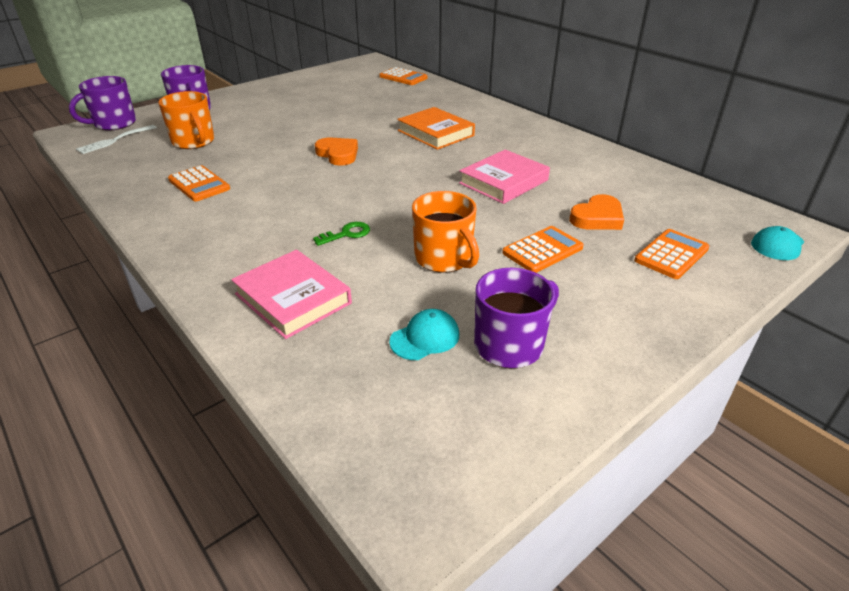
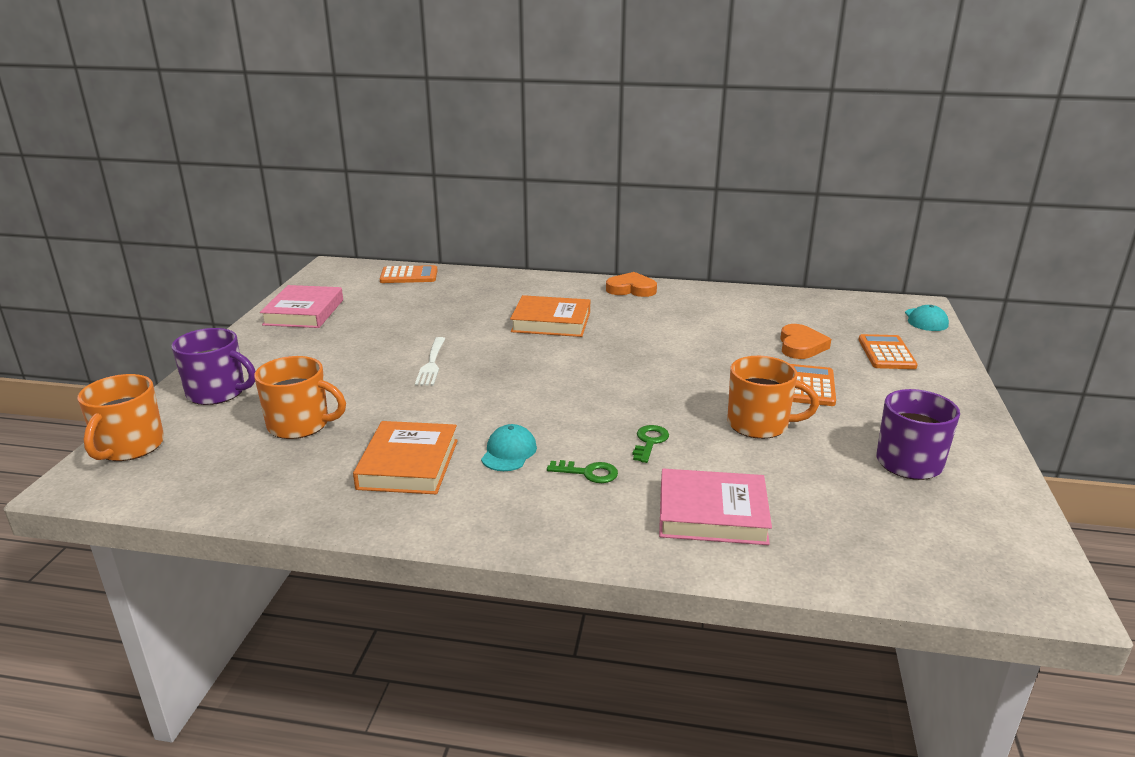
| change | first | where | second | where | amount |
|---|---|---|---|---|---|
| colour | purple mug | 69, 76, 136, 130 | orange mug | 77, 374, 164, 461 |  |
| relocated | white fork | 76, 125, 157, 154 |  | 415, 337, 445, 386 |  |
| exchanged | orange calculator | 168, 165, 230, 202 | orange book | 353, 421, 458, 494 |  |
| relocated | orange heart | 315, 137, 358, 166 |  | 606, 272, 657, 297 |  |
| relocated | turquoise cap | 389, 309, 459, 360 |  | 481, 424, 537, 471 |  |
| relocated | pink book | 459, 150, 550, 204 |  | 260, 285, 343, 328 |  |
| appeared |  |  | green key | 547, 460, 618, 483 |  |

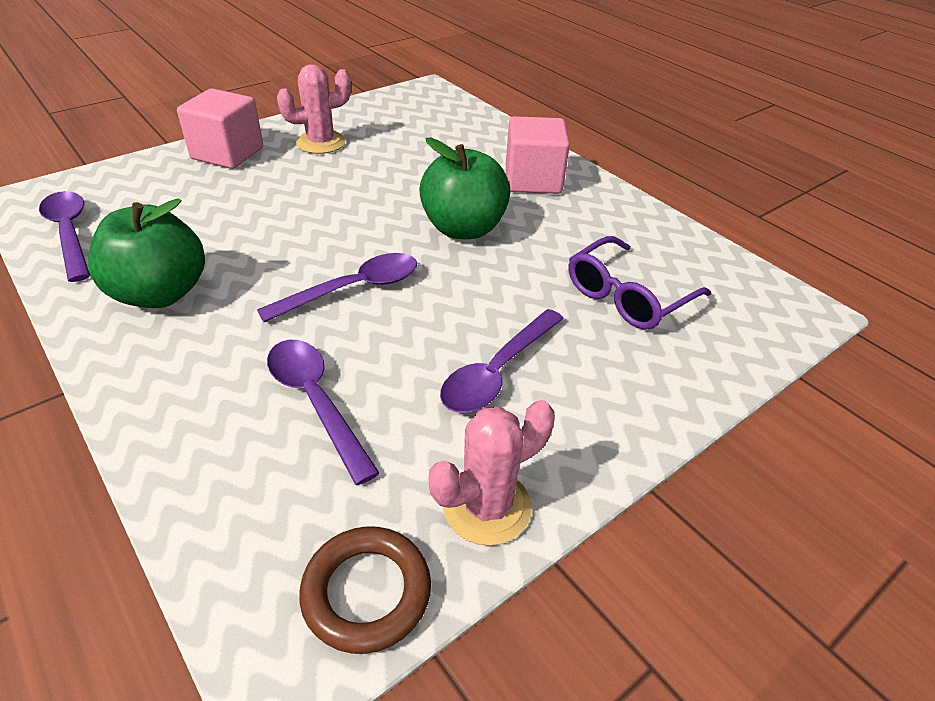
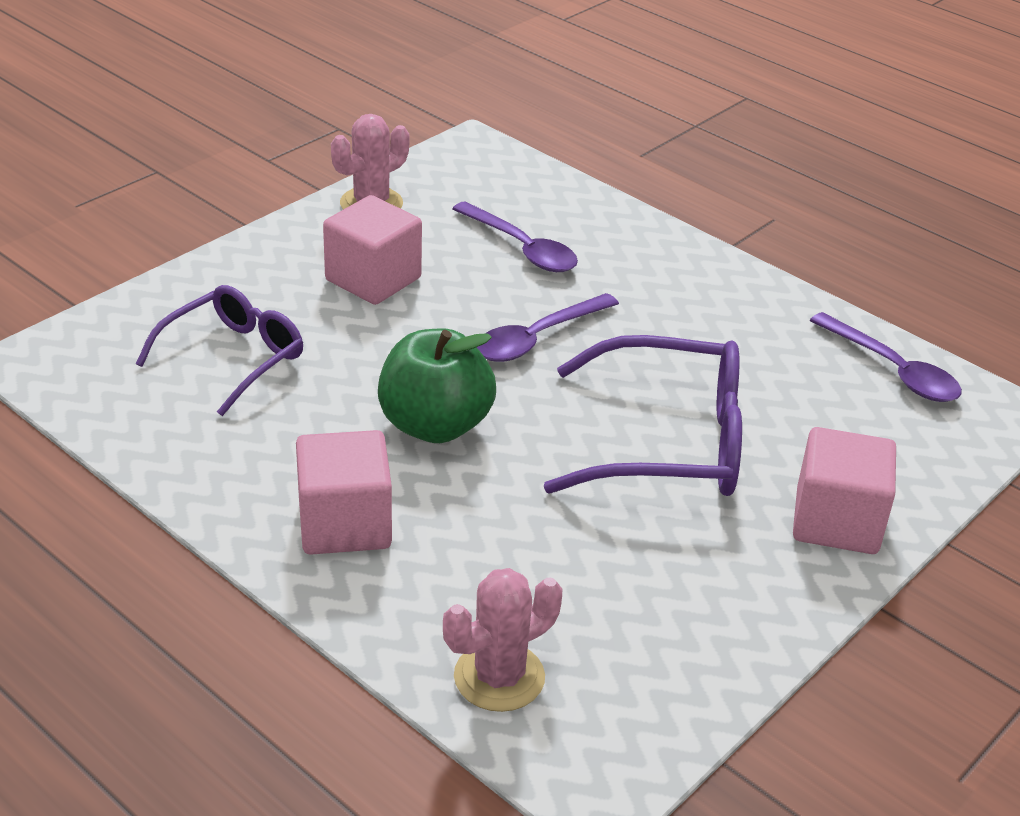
| change | first | where | second | where | amount |
|---|---|---|---|---|---|
| missing | green apple | 88, 198, 205, 308 |  |  |  |
| relocated | pink cactus | 277, 64, 351, 154 |  | 443, 568, 562, 712 |  |
| missing | brown ring | 299, 526, 431, 654 |  |  |  |
| exchanged | purple spoon | 440, 309, 564, 413 | pink cube | 323, 195, 422, 305 |  |
| appeared |  |  | purple glasses | 544, 335, 742, 496 |  |

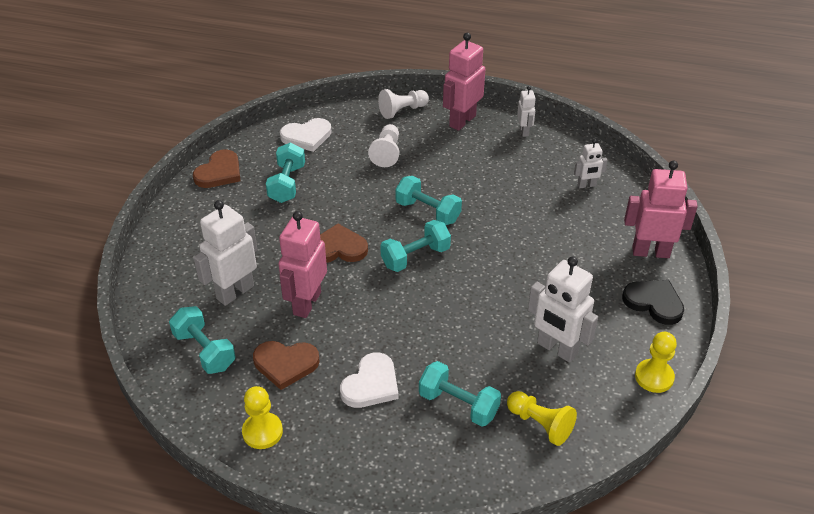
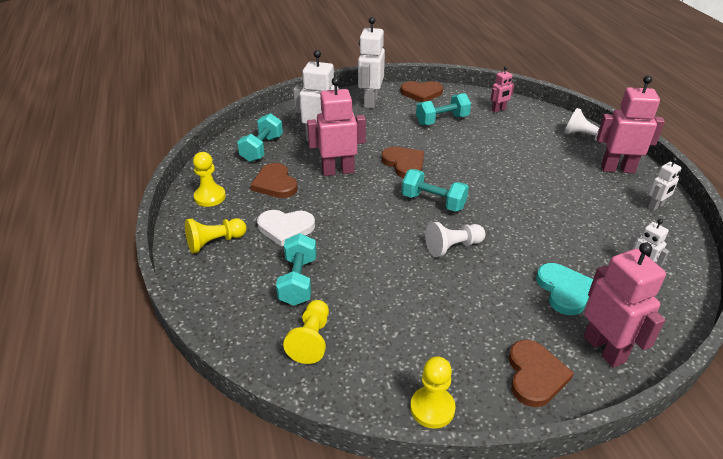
| change | first | where | second | where | amount |
|---|---|---|---|---|---|
| exchanged | white heart | 280, 118, 332, 152 | pink robot | 490, 66, 515, 112 |  |
| relocated | white pawn | 368, 124, 399, 167 |  | 425, 222, 485, 257 |  |
| missing | turquoise dumbbell | 395, 176, 462, 225 |  |  |  |
| relocated | white robot | 528, 257, 598, 363 |  | 358, 17, 385, 108 |  |
| colour | black heart | 622, 280, 684, 325 | brown heart | 508, 340, 574, 407 |  |
| appeared |  |  | yellow pawn | 185, 218, 247, 254 |  |
| appeared |  |  | turquoise heart | 536, 263, 593, 315 |  |

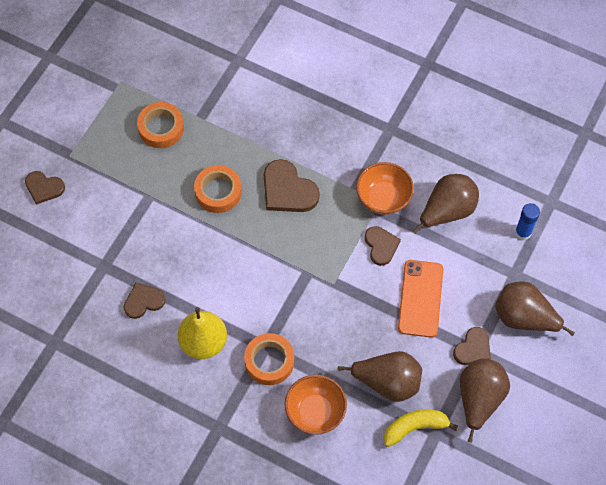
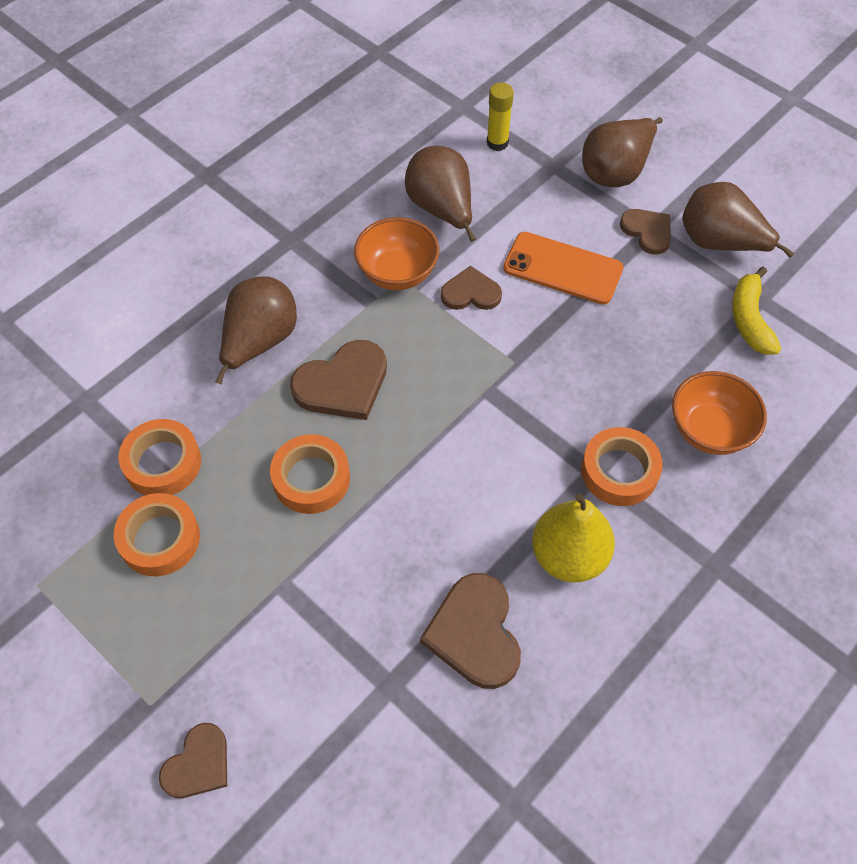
| change | first | where | second | where | amount |
|---|---|---|---|---|---|
| size | brown heart | 124, 283, 165, 319 |  | 420, 573, 521, 689 | x1.58 |
| relocated | brown pear | 337, 351, 422, 402 |  | 215, 276, 297, 385 |  |
| colour | blue glue stick | 515, 203, 540, 240 | yellow glue stick | 487, 83, 514, 151 |  |
| appeared |  |  | orange tape | 118, 419, 201, 496 |  |

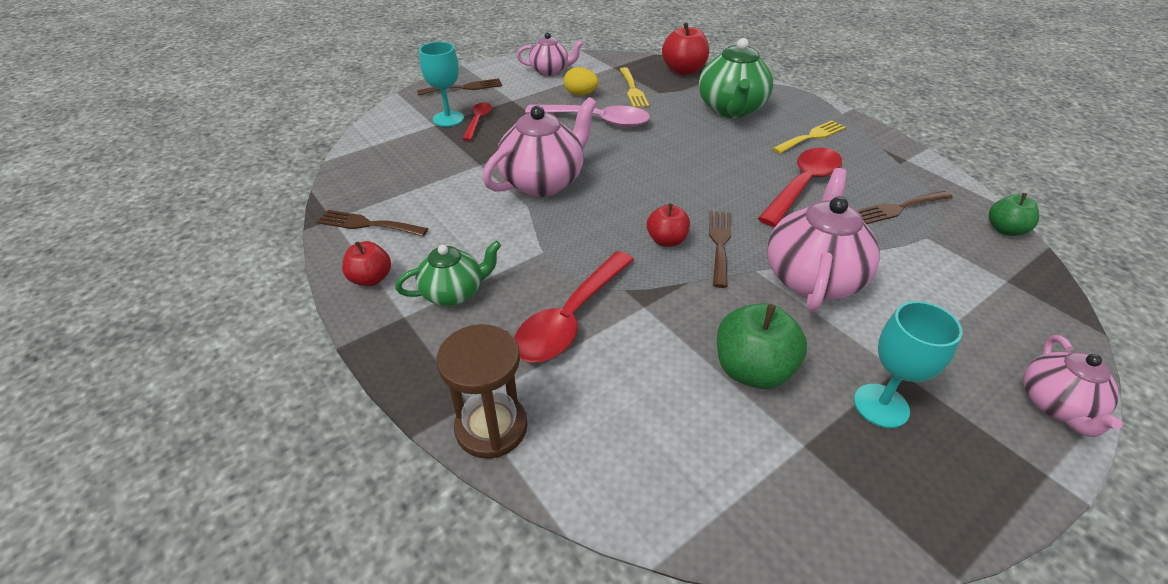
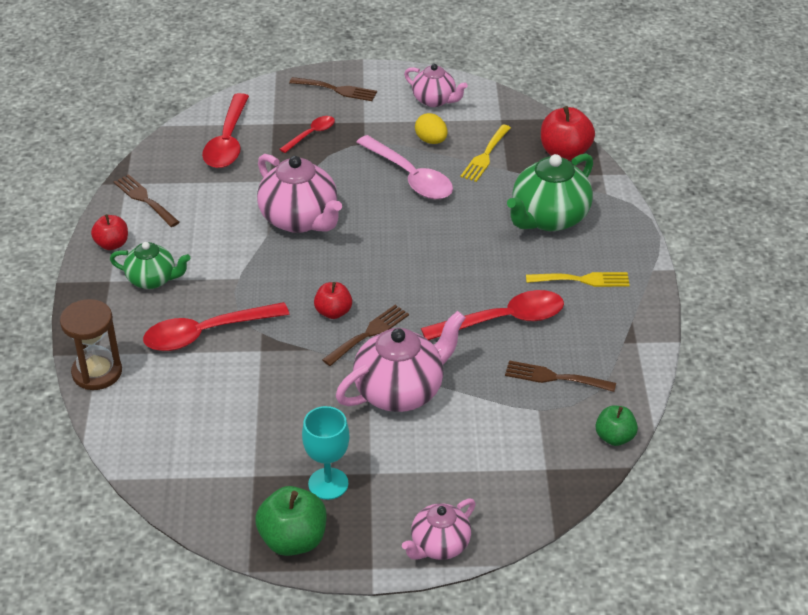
| change | first | where | second | where | amount |
|---|---|---|---|---|---|
| missing | turquoise goblet | 419, 42, 464, 127 |  |  |  |
| spun | pink teapot | 482, 97, 597, 197 |  | 257, 154, 342, 233 | 60 degrees clockwise |
| relocated | green apple | 717, 303, 807, 389 |  | 255, 486, 327, 556 |  |
| appeared |  |  | red spoon | 202, 93, 249, 168 |  |

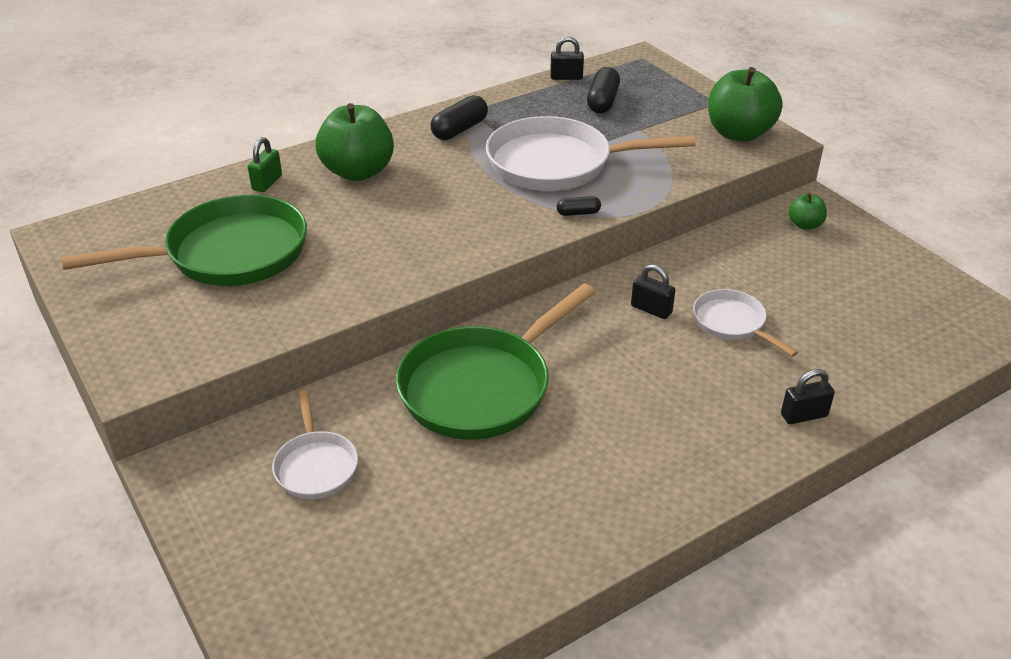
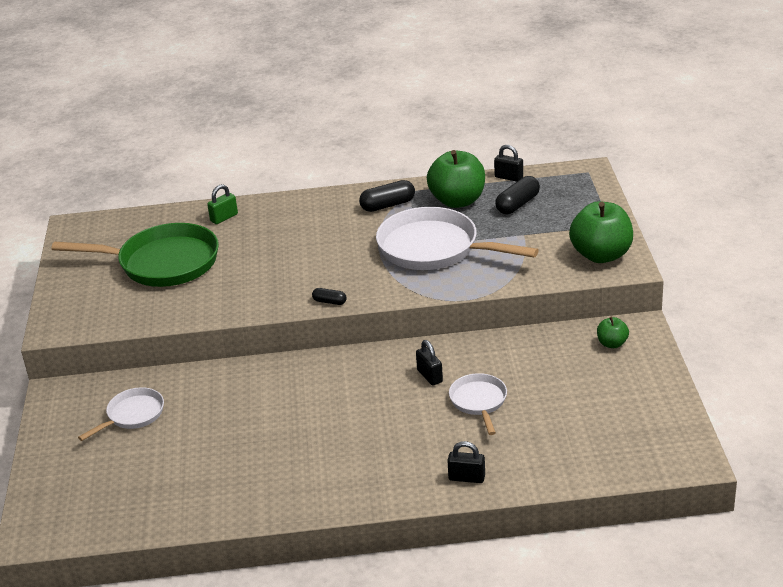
| change | first | where | second | where | amount |
|---|---|---|---|---|---|
| spun | white pan | 272, 390, 358, 499 |  | 78, 387, 164, 441 | 150 degrees counterclockwise |
| relocated | green apple | 315, 103, 394, 181 |  | 427, 150, 485, 208 |  |
| missing | green pan | 396, 283, 595, 440 |  |  |  |
| relocated | black capsule | 557, 196, 601, 216 |  | 312, 288, 347, 305 |  |

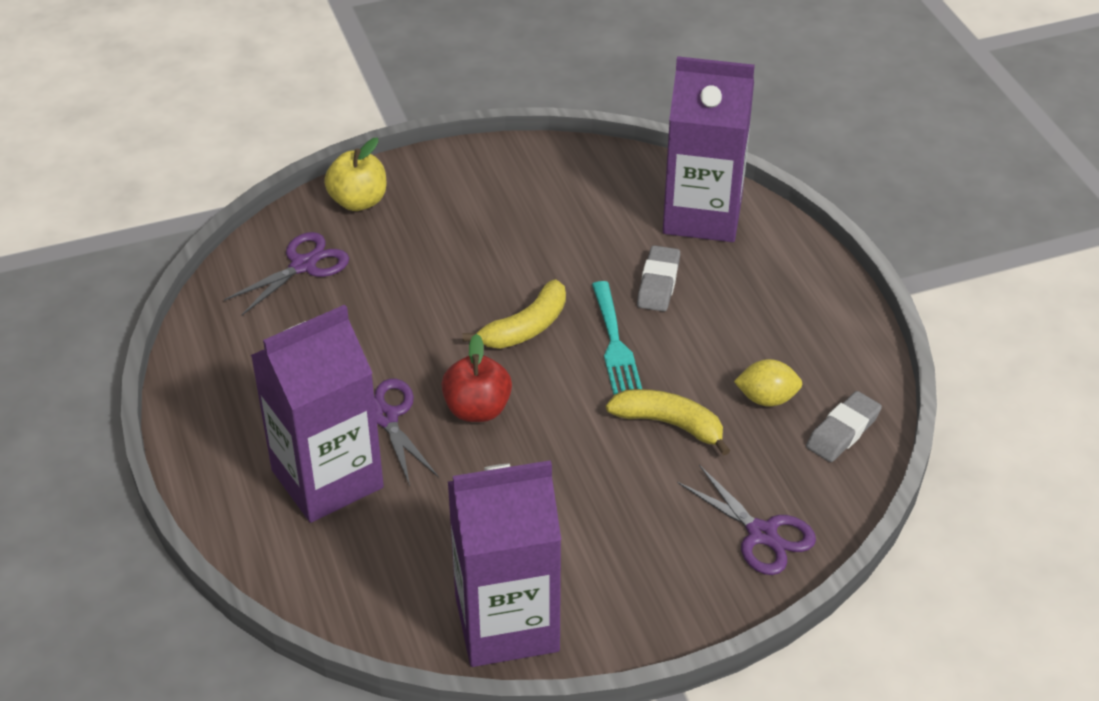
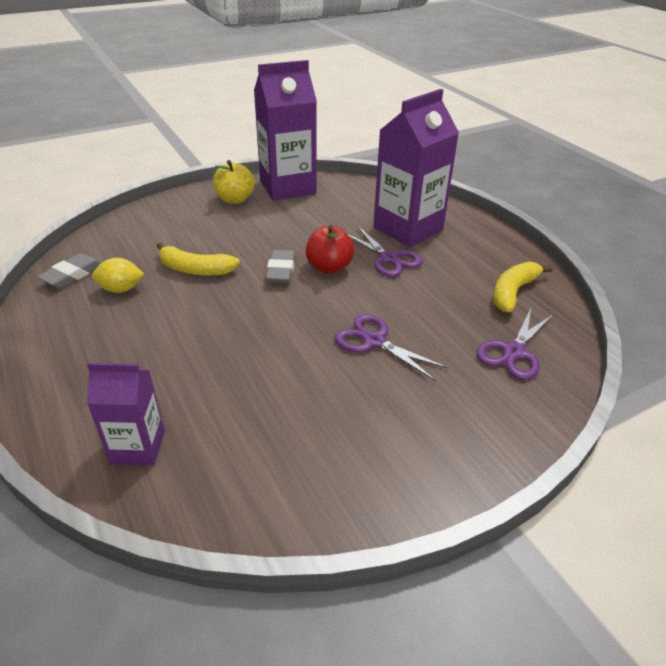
| change | first | where | second | where | amount |
|---|---|---|---|---|---|
| relocated | yellow apple | 324, 138, 386, 211 |  | 213, 160, 255, 204 |  |
| relocated | yellow banana | 462, 279, 566, 349 |  | 493, 262, 553, 312 |  |
| missing | turquoise fork | 592, 281, 642, 395 |  |  |  |
| relocated | grey eraser | 637, 245, 680, 312 |  | 265, 250, 296, 283 |  |
| size | purple carton | 663, 56, 755, 242 |  | 87, 362, 165, 465 | x0.56 |
| relocated | purple scissors | 677, 465, 816, 575 |  | 334, 314, 449, 381 |  |

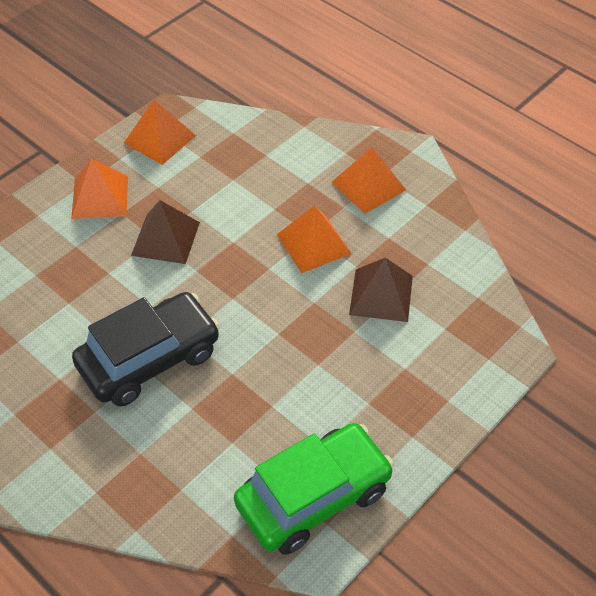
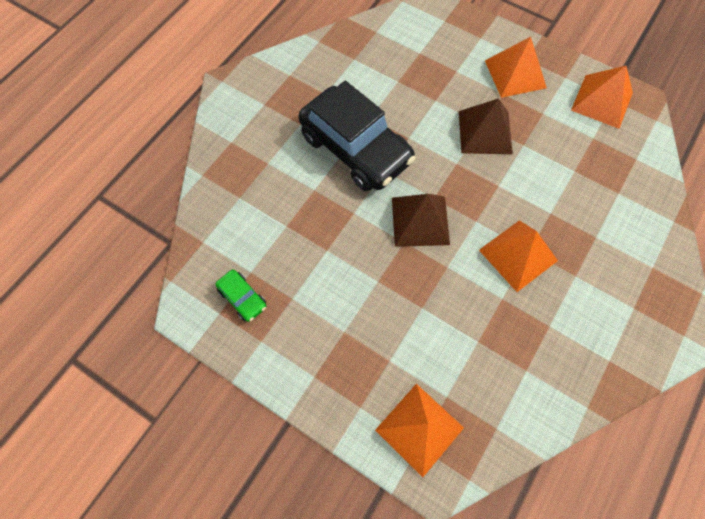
| change | first | where | second | where | amount |
|---|---|---|---|---|---|
| size | green car | 234, 423, 394, 555 |  | 215, 269, 266, 322 | x0.42 |
| relocated | orange pyramid | 332, 147, 406, 214 |  | 375, 384, 464, 477 |  |
| relocated | brown pyramid | 349, 258, 413, 322 |  | 392, 194, 450, 247 |  |

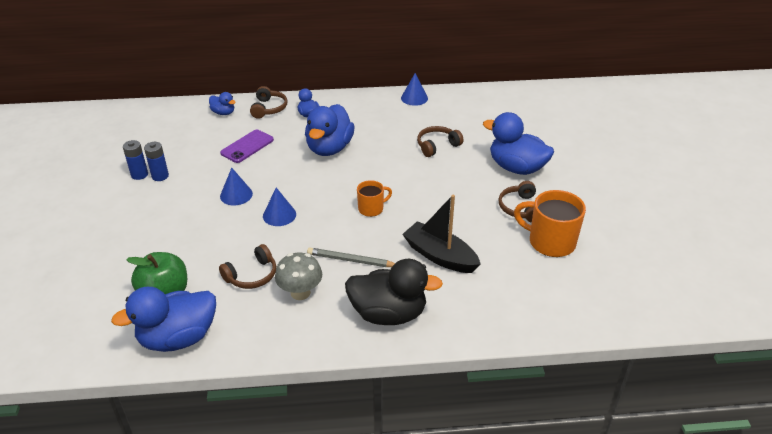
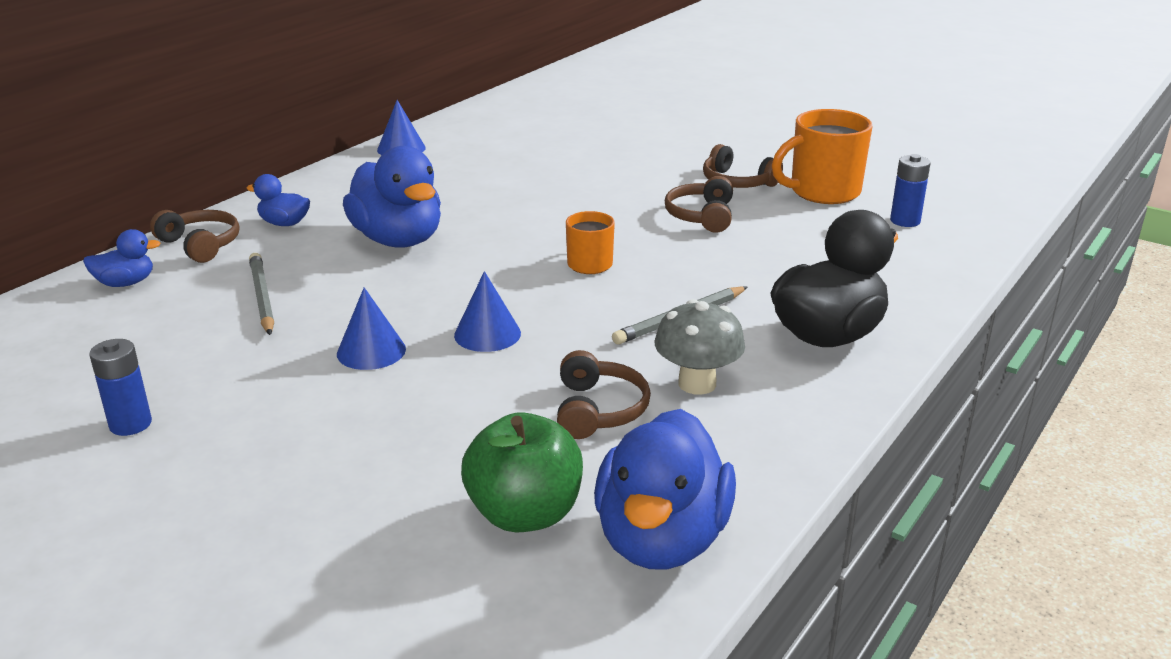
| change | first | where | second | where | amount |
|---|---|---|---|---|---|
| relocated | blue battery | 144, 142, 169, 181 |  | 890, 154, 931, 227 |  |
| exchanged | purple phone | 220, 130, 274, 163 | grey pencil | 249, 253, 274, 335 |  |
| missing | black boat | 402, 195, 481, 273 |  |  |  |
| relocated | brown headphones | 417, 126, 464, 157 |  | 665, 176, 733, 233 |  |
| missing | blue duck | 483, 112, 554, 175 |  |  |  |

